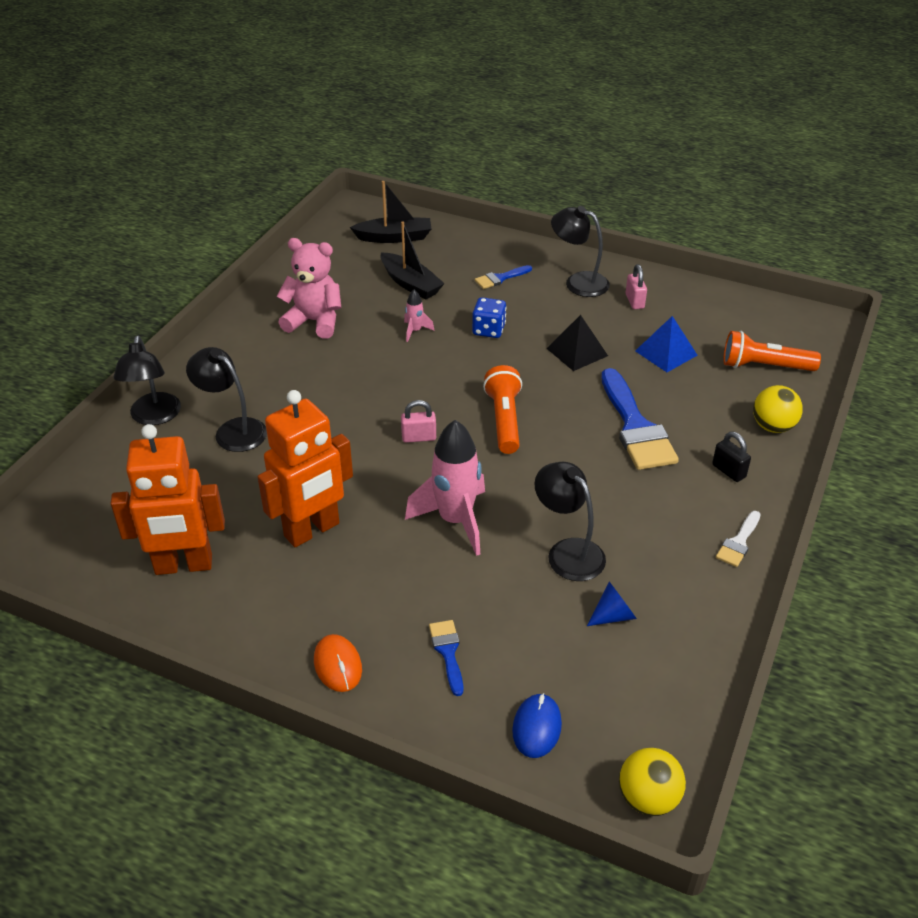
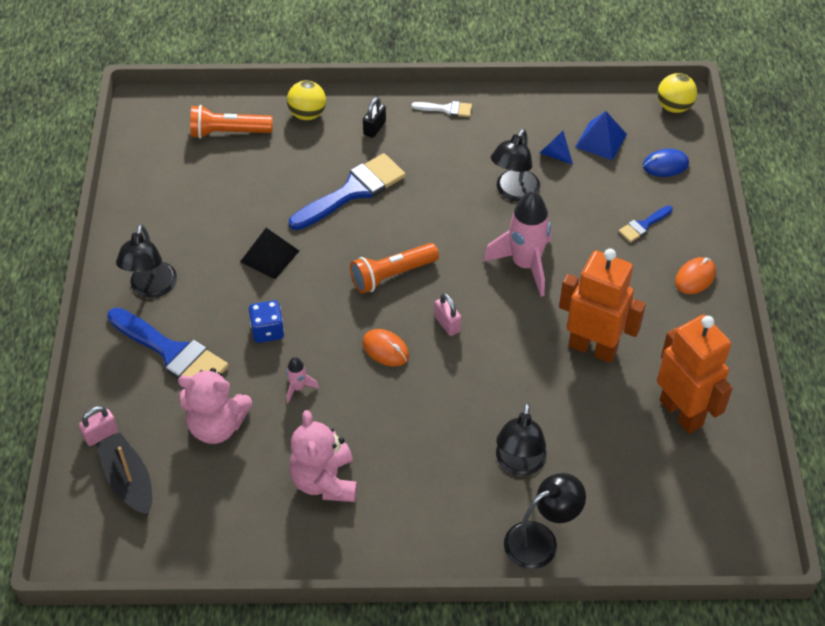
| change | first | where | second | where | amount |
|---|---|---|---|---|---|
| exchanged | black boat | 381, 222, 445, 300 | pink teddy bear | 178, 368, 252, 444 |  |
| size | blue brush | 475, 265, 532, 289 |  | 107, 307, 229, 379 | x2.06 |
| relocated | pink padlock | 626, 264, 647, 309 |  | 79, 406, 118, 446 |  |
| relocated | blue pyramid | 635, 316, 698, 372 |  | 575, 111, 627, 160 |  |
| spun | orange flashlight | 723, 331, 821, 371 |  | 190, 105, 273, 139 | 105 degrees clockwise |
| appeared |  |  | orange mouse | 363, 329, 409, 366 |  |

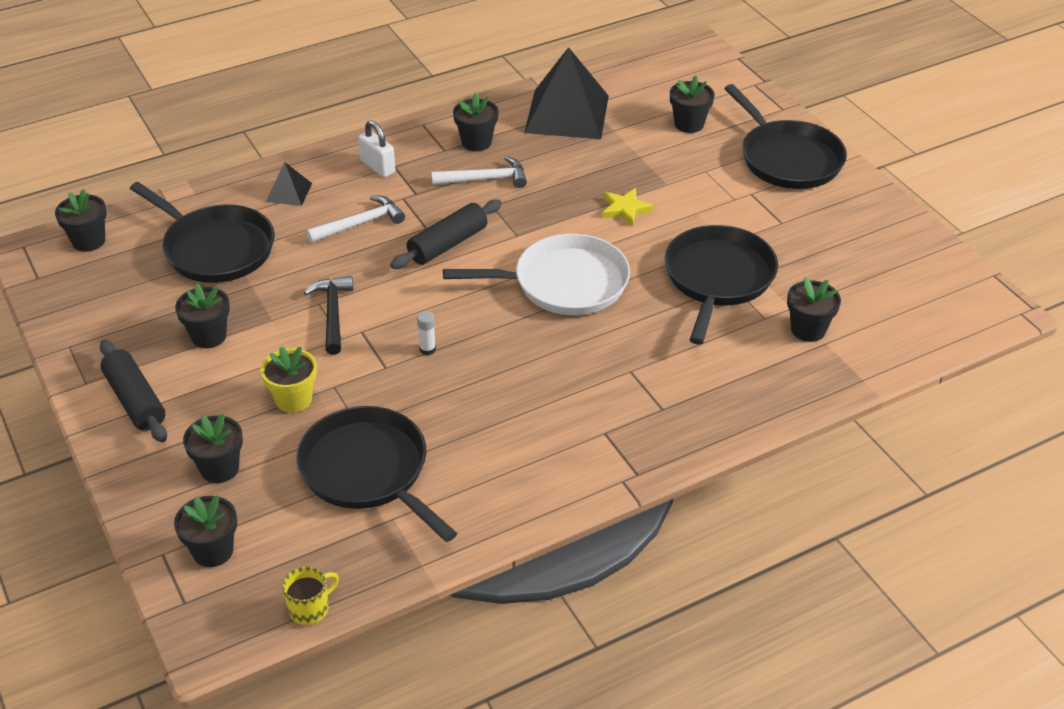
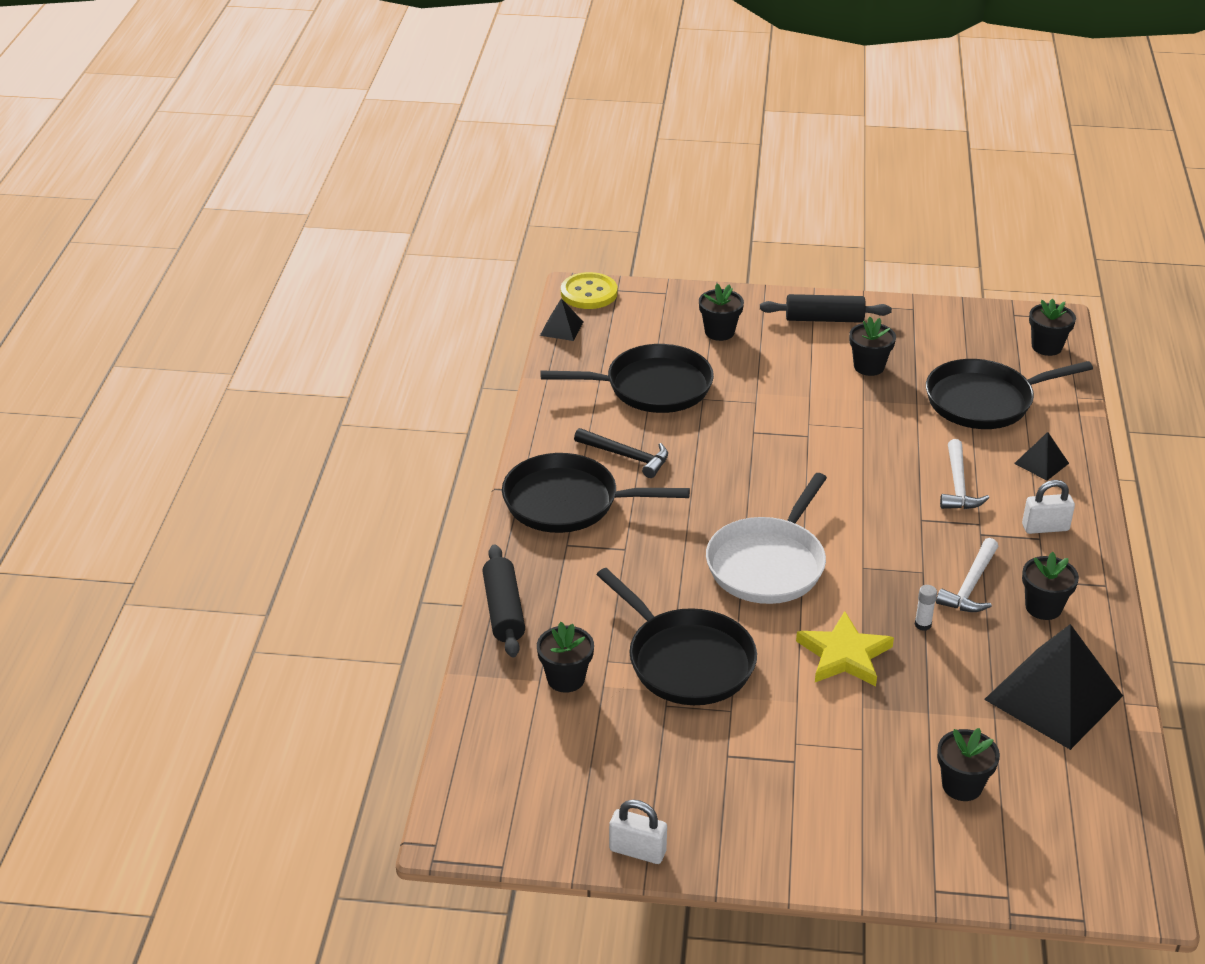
| change | first | where | second | where | amount |
|---|---|---|---|---|---|
| missing | black flower pot | 174, 495, 237, 567 |  |  |  |
| missing | yellow flower pot | 260, 346, 317, 413 |  |  |  |
| exchanged | yellow mug | 282, 566, 339, 625 | black pyramid | 540, 299, 583, 341 |  |
| relocated | black hammer | 304, 276, 353, 355 |  | 574, 428, 668, 478 |  |
| relocated | black rolling pin | 390, 199, 502, 269 |  | 482, 544, 525, 657 |  |
| relocated | white glue stick | 417, 311, 436, 355 |  | 914, 585, 937, 631 |  |
| size | yellow star | 602, 188, 654, 227 |  | 796, 611, 894, 686 | x1.55 |
| relocated | black pan | 724, 84, 847, 189 |  | 502, 453, 690, 533 |  |
| appeared |  |  | yellow button | 561, 272, 617, 309 |  |
| appeared |  |  | white padlock | 609, 800, 667, 864 |  |

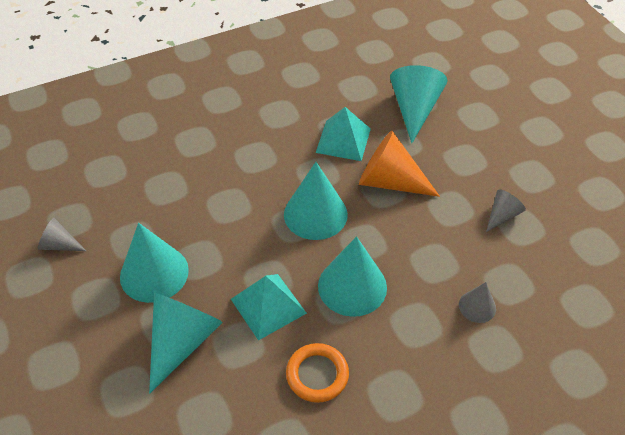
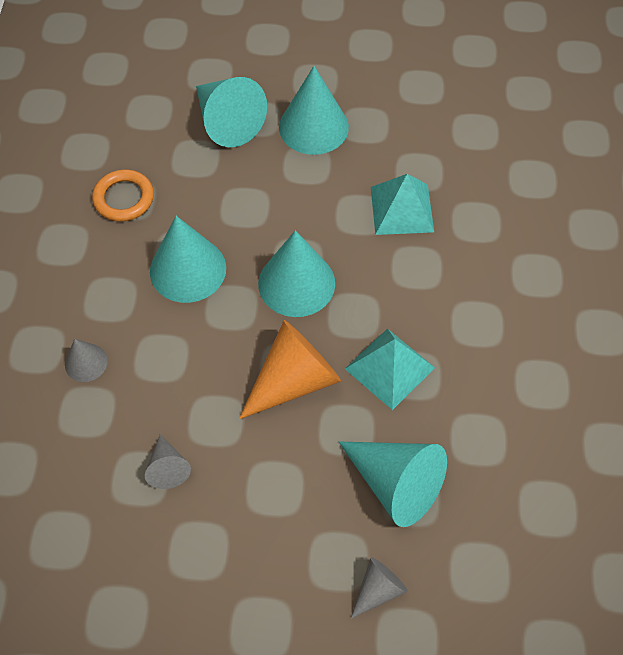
| change | first | where | second | where | amount |
|---|---|---|---|---|---|
| relocated | grey cone | 38, 218, 86, 251 |  | 350, 557, 408, 619 |  |
| relocated | turquoise pyramid | 231, 274, 307, 341 |  | 371, 174, 434, 235 |  |

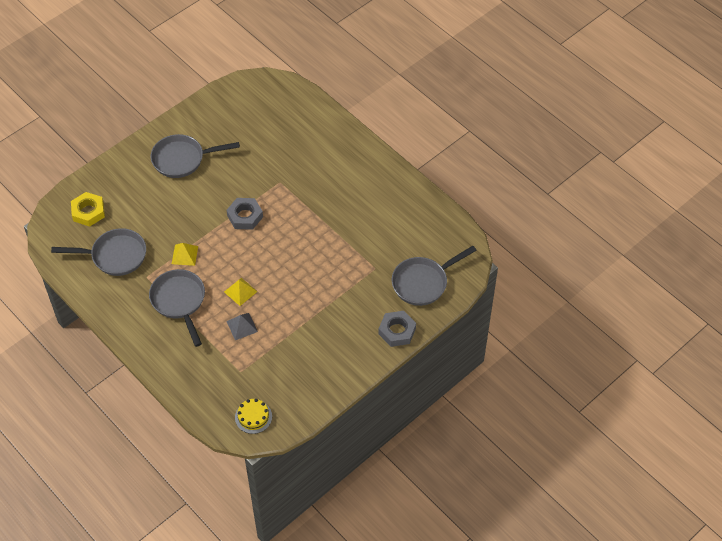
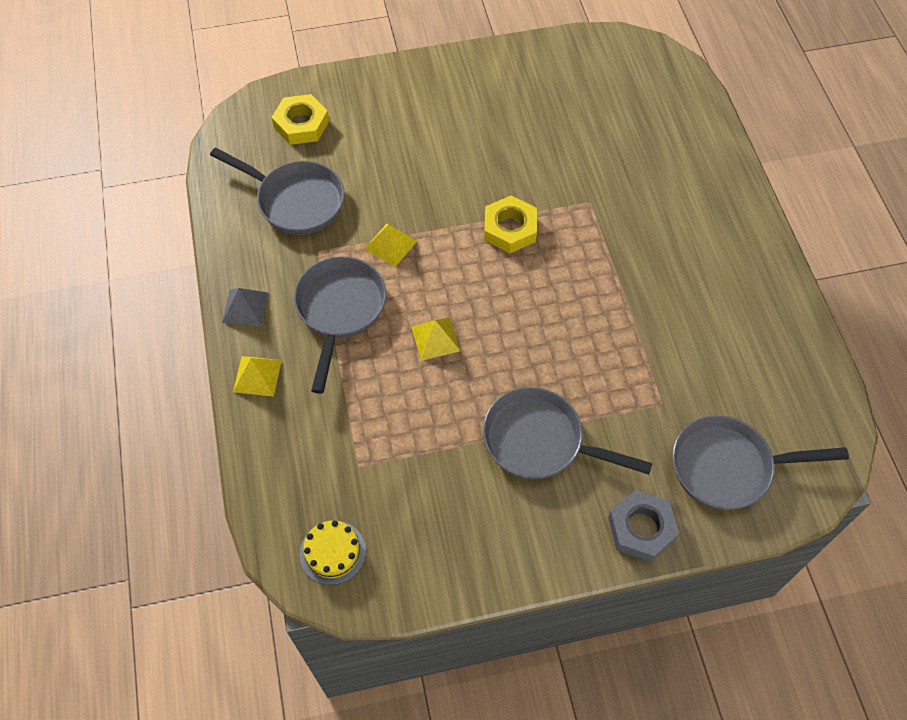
| change | first | where | second | where | amount |
|---|---|---|---|---|---|
| relocated | grey pan | 151, 134, 240, 178 |  | 483, 387, 653, 479 |  |
| colour | grey nut | 226, 198, 263, 230 | yellow nut | 484, 195, 537, 253 |  |
| relocated | grey pyramid | 226, 313, 258, 340 |  | 222, 288, 269, 326 |  |
| appeared |  |  | yellow pyramid | 233, 356, 282, 397 |  |

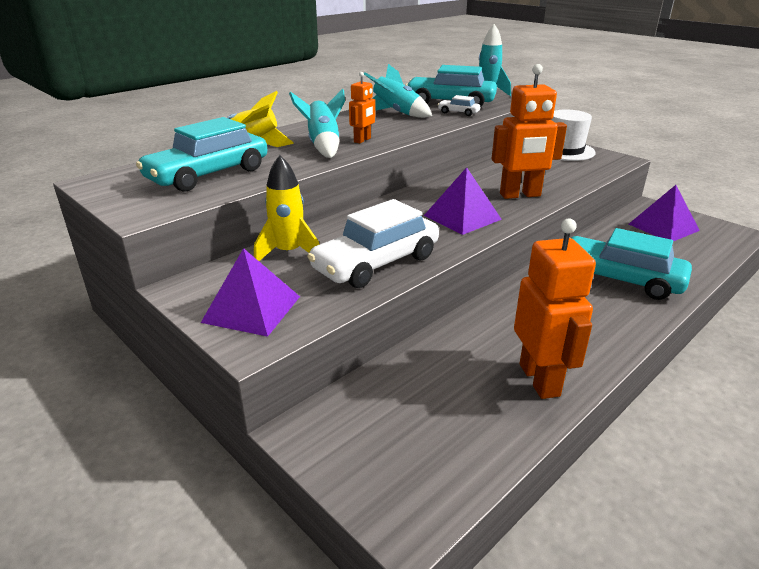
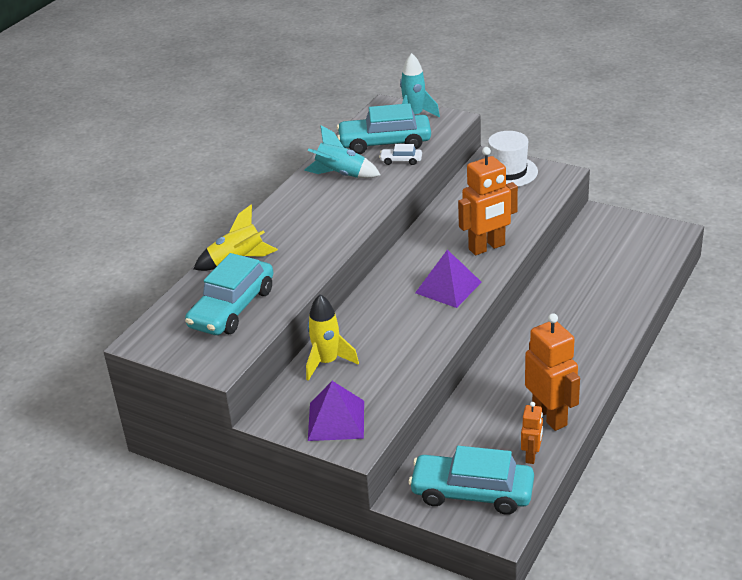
| change | first | where | second | where | amount |
|---|---|---|---|---|---|
| missing | turquoise rocket | 289, 89, 345, 158 |  |  |  |
| missing | white car | 307, 199, 439, 288 |  |  |  |
| relocated | orange robot | 349, 72, 375, 143 |  | 521, 402, 543, 464 |  |
| relocated | turquoise car | 571, 228, 692, 300 |  | 409, 446, 534, 515 |  |
| missing | purple pyramid | 629, 185, 700, 241 |  |  |  |

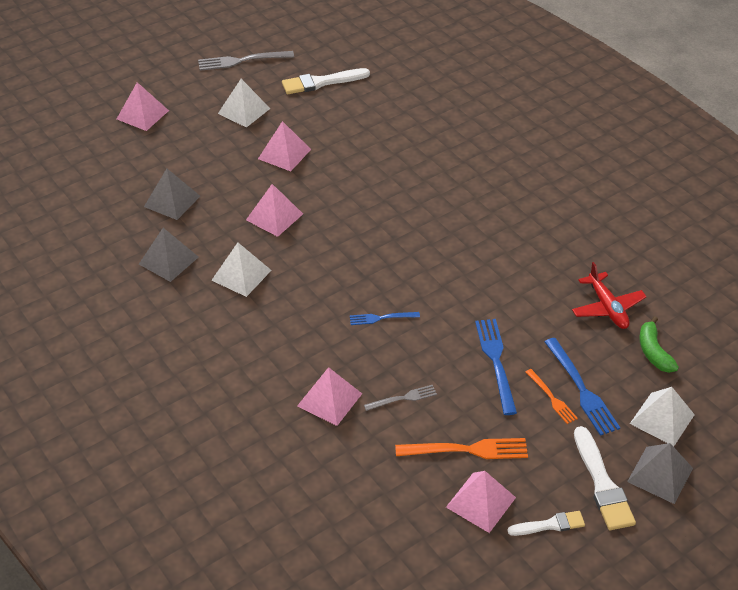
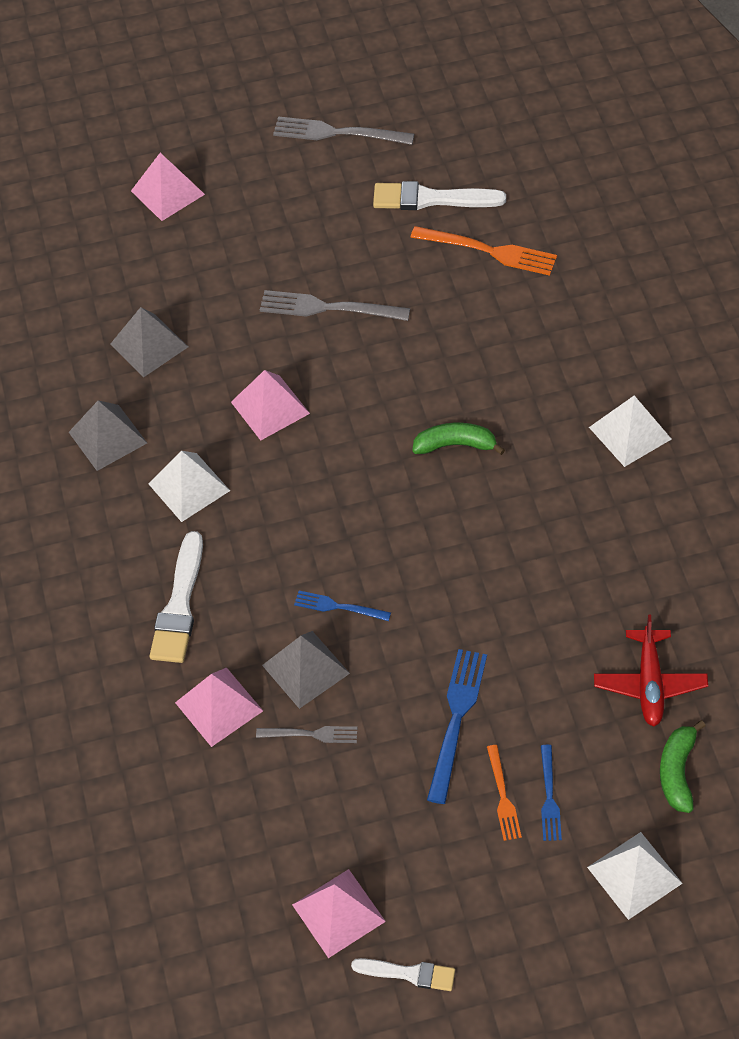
| change | first | where | second | where | amount |
|---|---|---|---|---|---|
| relocated | white pyramid | 218, 79, 270, 128 |  | 589, 395, 671, 467 |  |
| exchanged | pink pyramid | 258, 121, 311, 171 | grey fork | 260, 290, 410, 321 |  |
| relocated | orange fork | 395, 438, 528, 459 |  | 410, 226, 557, 276 |  |
| size | blue fork | 545, 338, 620, 436 |  | 541, 745, 562, 841 | x0.59 |
| relocated | white brush | 574, 426, 636, 530 |  | 149, 531, 203, 663 |  |
| relocated | grey pyramid | 627, 443, 693, 504 |  | 262, 631, 350, 709 |  |
| appeared |  |  | green banana | 412, 423, 505, 455 |  |

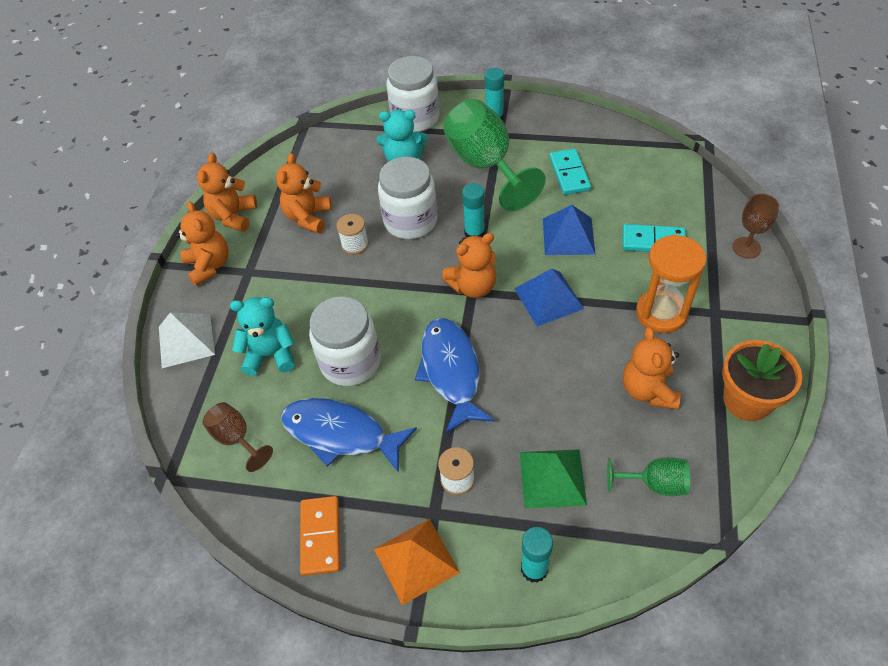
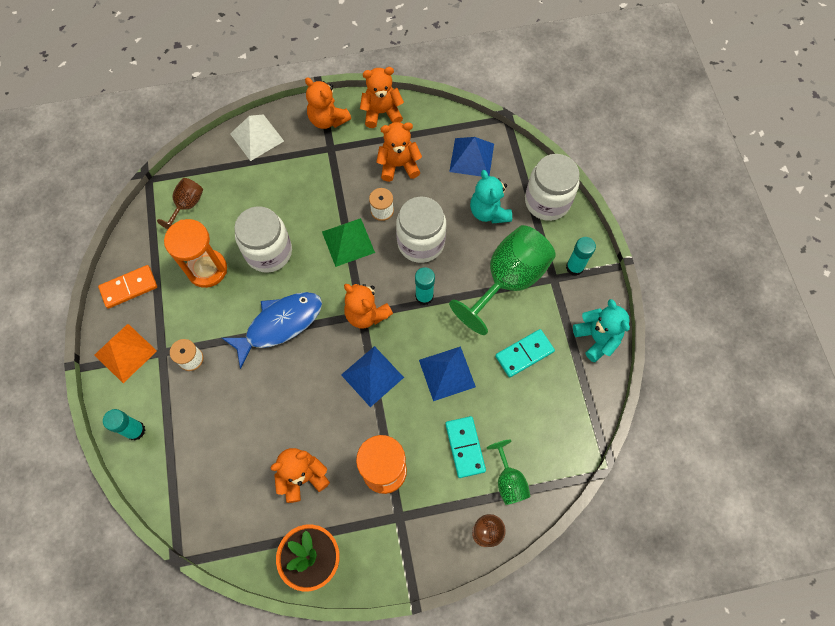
| change | first | where | second | where | amount |
|---|---|---|---|---|---|
| spun | orange teddy bear | 176, 201, 229, 286 |  | 305, 77, 351, 129 | 90 degrees clockwise |
| relocated | turquoise teddy bear | 230, 297, 295, 376 |  | 573, 299, 630, 362 |  |
| exchanged | blue fish | 281, 398, 417, 473 | orange hourglass | 164, 219, 227, 288 |  |
| relocated | green pyramid | 520, 449, 587, 508 |  | 322, 218, 375, 267 |  |
| relocated | green goblet | 607, 457, 690, 496 |  | 487, 440, 531, 505 |  |
| appeared |  |  | blue pyramid | 449, 137, 494, 176 |  |

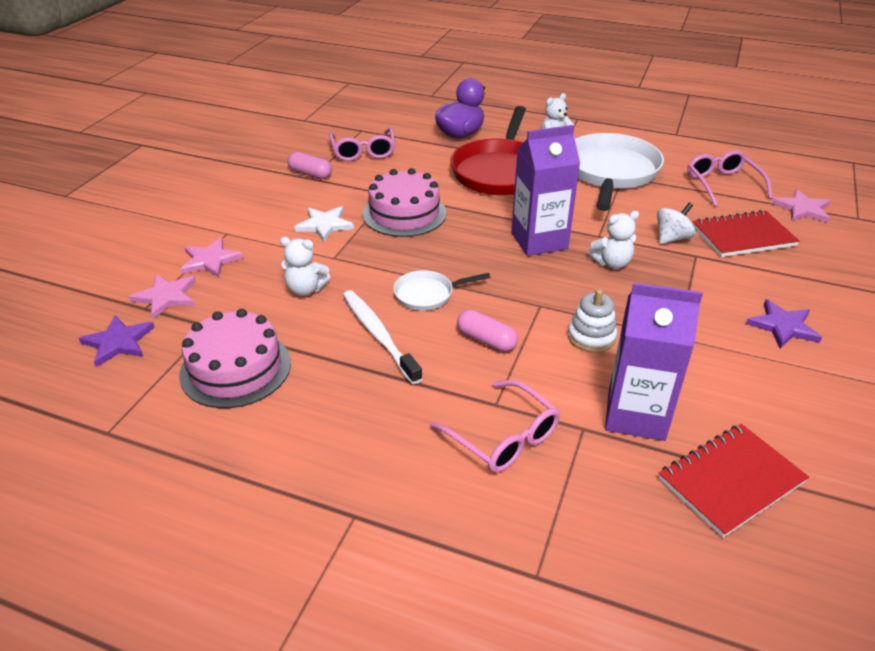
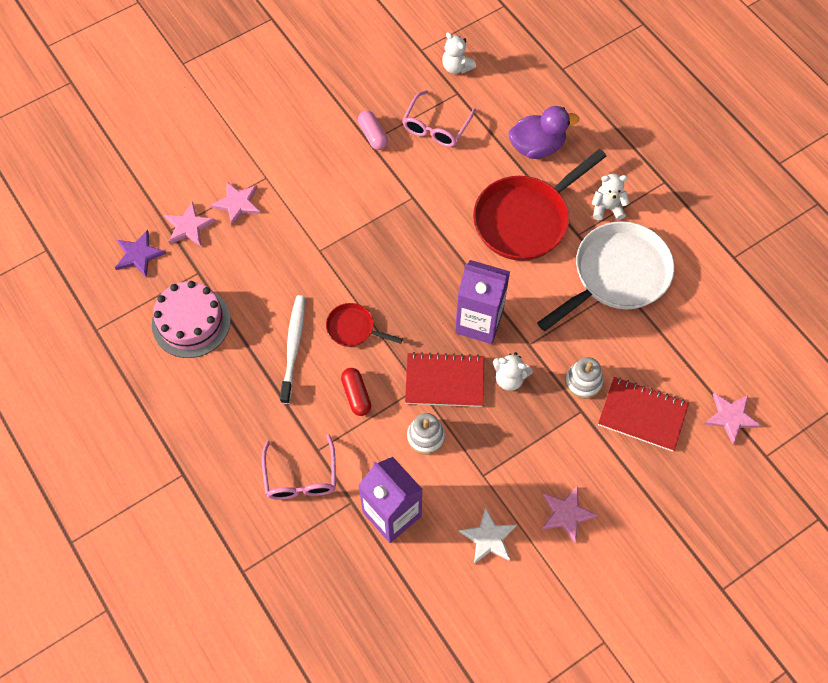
| change | first | where | second | where | amount |
|---|---|---|---|---|---|
| relocated | white teddy bear | 280, 237, 330, 296 |  | 442, 32, 476, 74 |  |
| relocated | white star | 294, 206, 354, 242 |  | 459, 507, 517, 564 |  |
| missing | pink cake | 363, 168, 447, 237 |  |  |  |
| colour | white pan | 393, 270, 490, 311 | red pan | 326, 303, 403, 347 |  |
| colour | pink capsule | 457, 310, 518, 352 | red capsule | 341, 368, 371, 416 |  |
| exchanged | white spinning top | 657, 203, 695, 244 | white stacking toy | 565, 357, 603, 399 |  |
| relocated | red notebook | 658, 424, 809, 538 |  | 405, 352, 484, 407 |  |
| missing | pink glasses | 687, 150, 773, 207 |  |  |  |
| colour | purple star | 746, 299, 822, 348 | pink star | 541, 486, 598, 543 |  |

